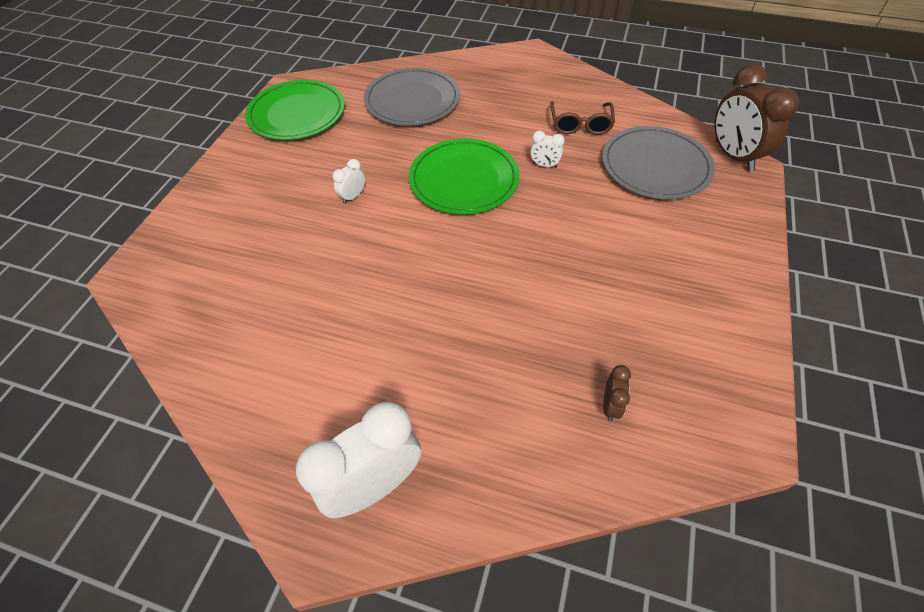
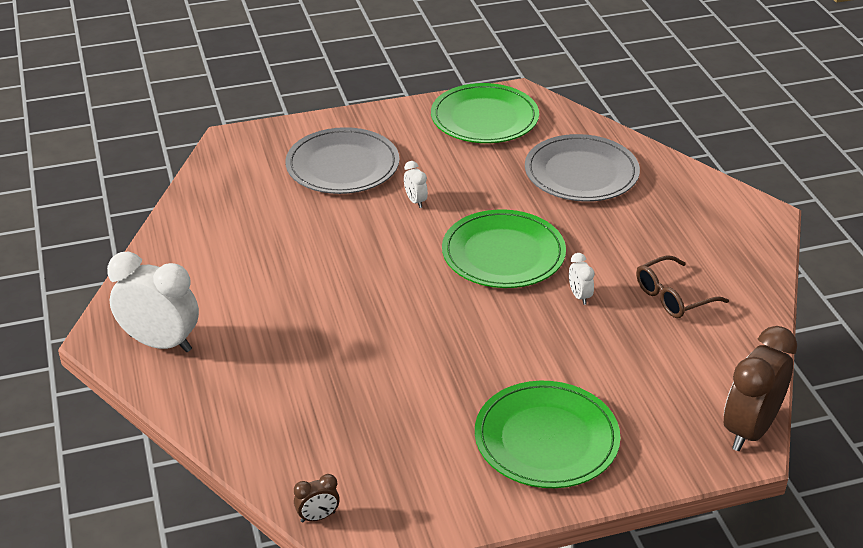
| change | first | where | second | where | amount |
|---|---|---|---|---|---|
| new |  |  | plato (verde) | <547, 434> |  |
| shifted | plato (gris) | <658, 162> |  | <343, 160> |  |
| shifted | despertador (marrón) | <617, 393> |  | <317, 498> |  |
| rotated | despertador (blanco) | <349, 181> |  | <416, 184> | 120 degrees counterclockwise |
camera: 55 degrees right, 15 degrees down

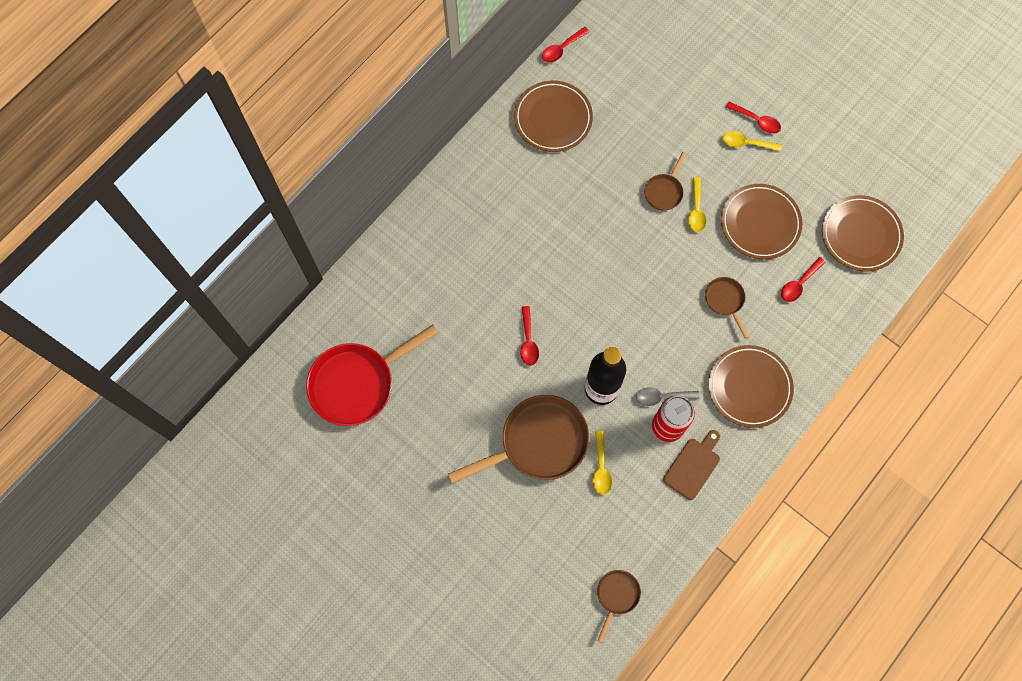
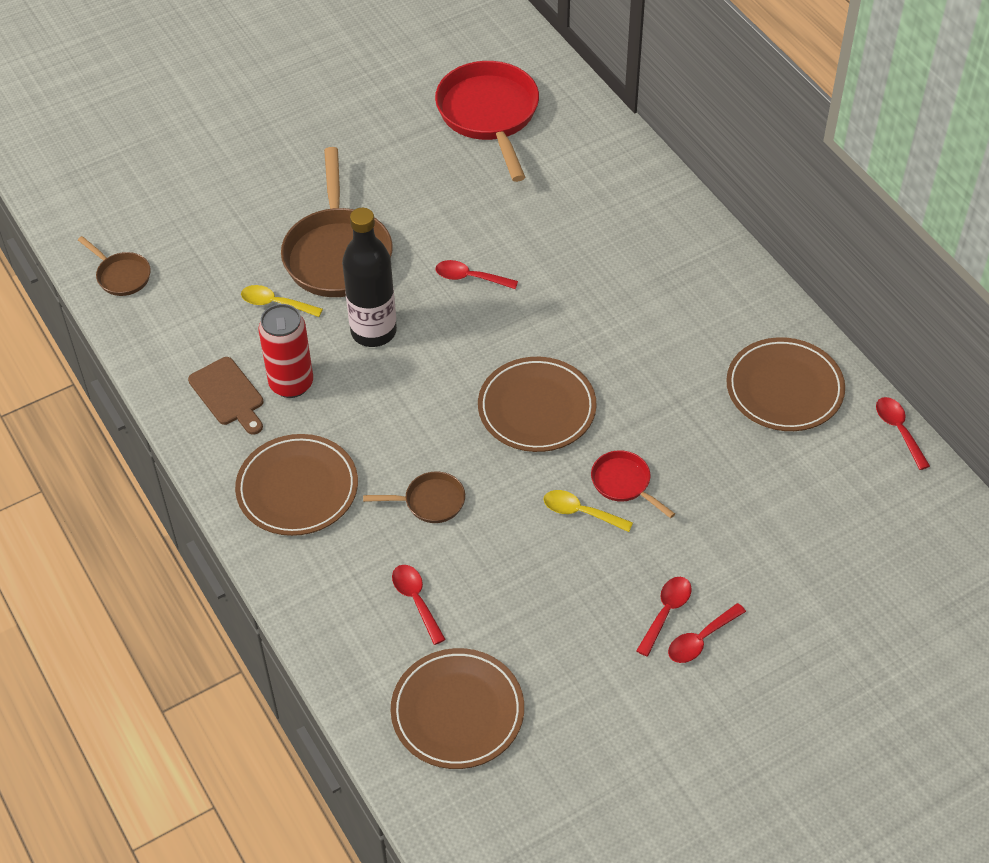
| change | first | where | second | where | amount |
|---|---|---|---|---|---|
| gone | cuchara (gris) | <667, 397> |  |  |  |
| shifted | plato (marrón) | <762, 221> |  | <537, 404> |  |
| repainted | sartén (marrón) | <665, 181> | sartén (rojo) | <633, 484> |  |
| repainted | cuchara (amarillo) | <752, 141> | cuchara (rojo) | <664, 617> |  |
camera: 110 degrees right, 20 degrees down

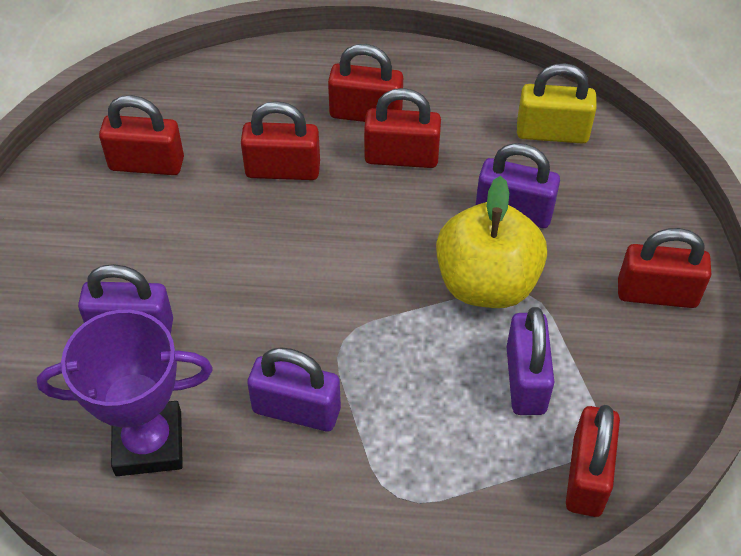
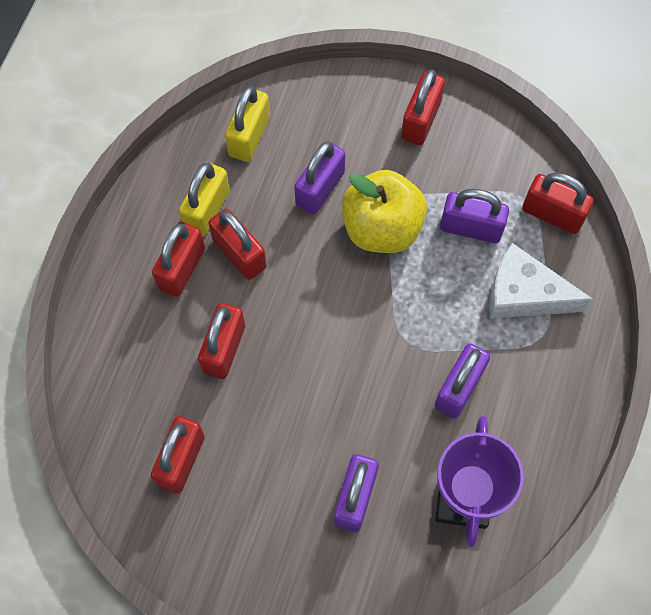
| change | first | where | second | where | amount |
|---|---|---|---|---|---|
| new |  |  | candado (amarillo) | <204, 199> |  |
| new |  |  | queso (blanco) | <541, 281> |  |
| rotated | candado (rojo) | <402, 128> |  | <237, 244> | 60 degrees counterclockwise |
camera: 75 degrees left, 15 degrees up

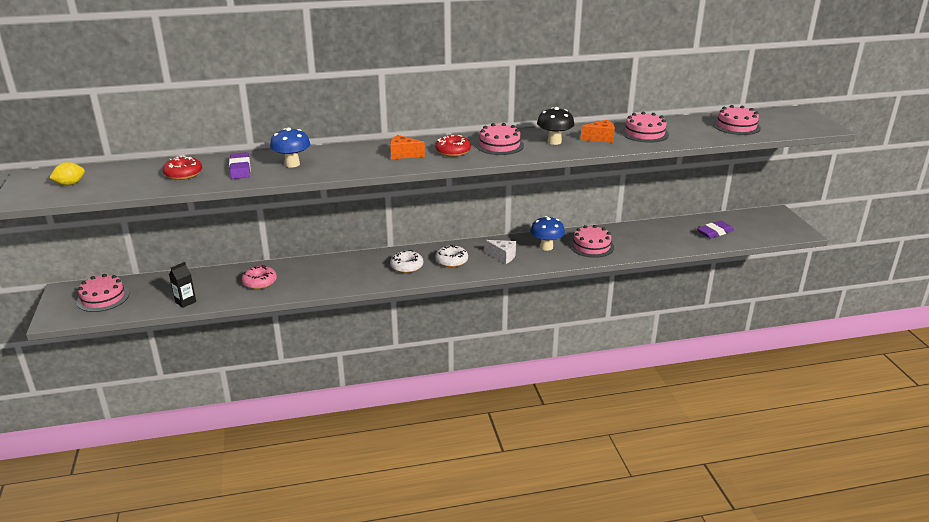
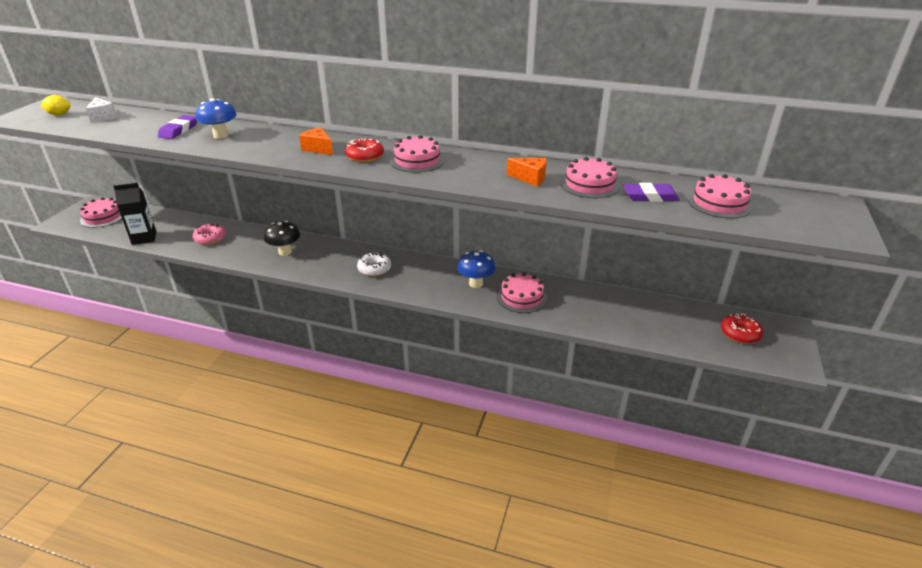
| change | first | where | second | where | amount |
|---|---|---|---|---|---|
| gone | rosquilla (blanco) | <406, 261> |  |  |  |
| shifted | rosquilla (rojo) | <182, 168> |  | <742, 328> |  |
| shifted | queso (blanco) | <500, 252> |  | <102, 109> |  |
| shifted | seta (negro) | <555, 126> |  | <282, 238> |  |
| shifted | goma de borrar (morado) | <715, 229> |  | <651, 192> |  |
| scaled | cartón de leche (negro) | <182, 285> |  | <135, 214> | x1.57 |
camera: 30 degrees right, 5 degrees up

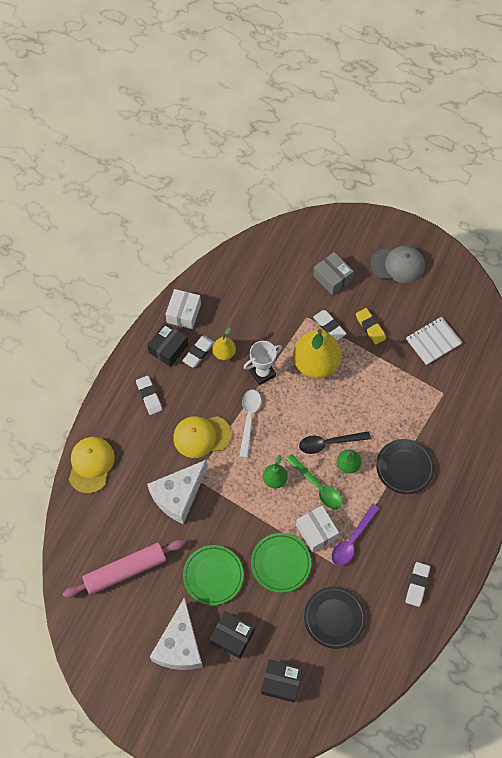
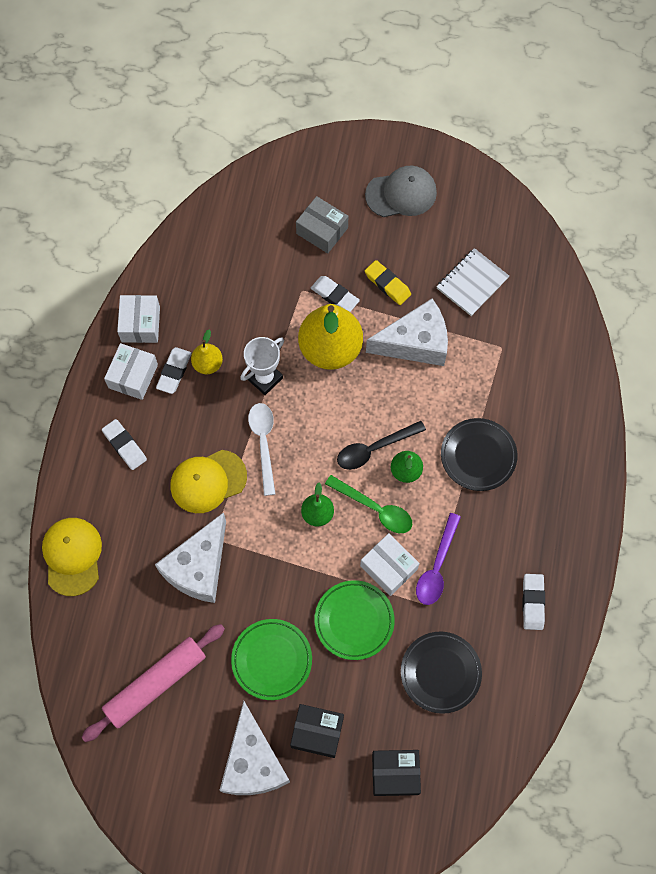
| change | first | where | second | where | amount |
|---|---|---|---|---|---|
| new |  |  | queso (blanco) | <407, 332> |  |
| repainted | caja (negro) | <167, 345> | caja (blanco) | <131, 371> |  |
camera: 15 degrees left, 5 degrees up

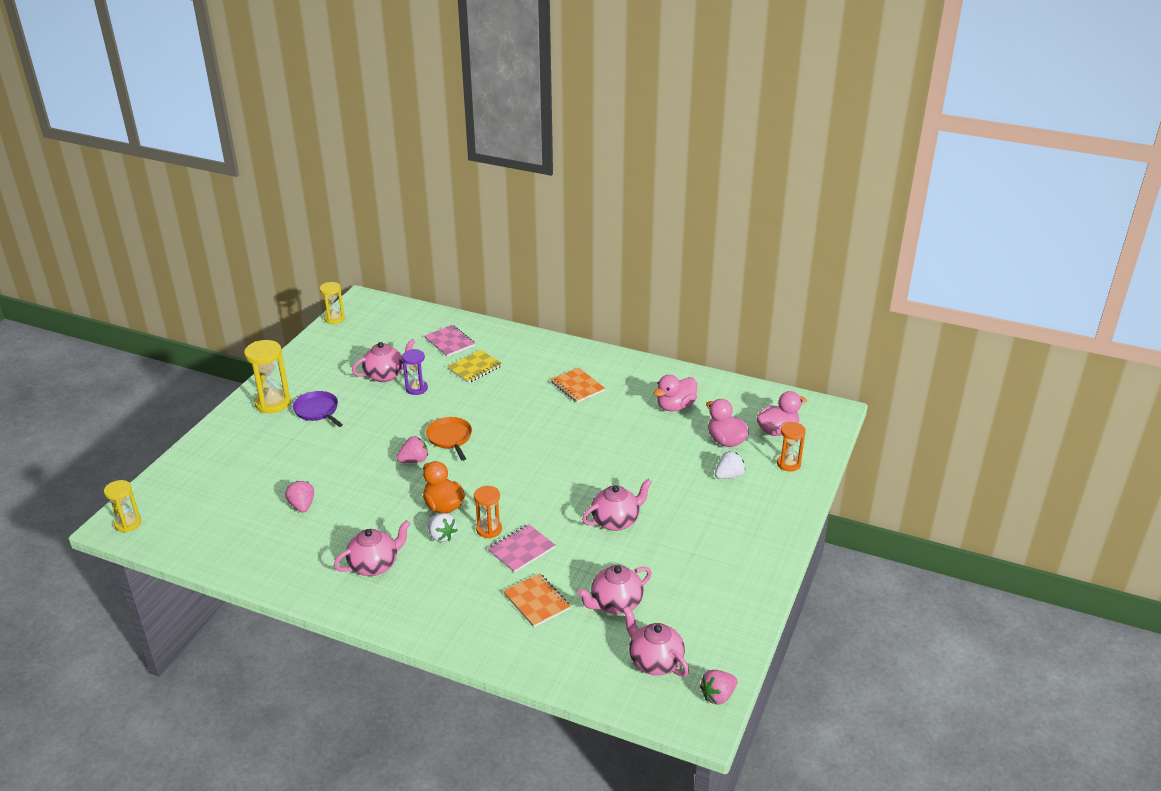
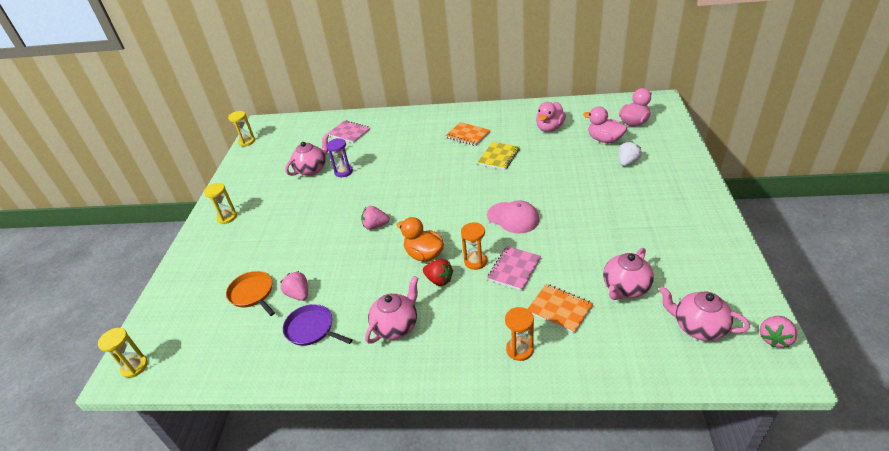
| change | first | where | second | where | amount |
|---|---|---|---|---|---|
| gone | tetera (rosa) | <617, 505> |  |  |  |
| new |  |  | gorra (rosa) | <513, 217> |  |
| shifted | sartén (morado) | <318, 409> |  | <318, 325> |  |
| shifted | sartén (naranja) | <449, 439> |  | <250, 293> |  |
| shifted | cuaderno (amarillo) | <474, 366> |  | <499, 156> |  |
| shifted | reloj de arena (naranja) | <791, 447> |  | <519, 334> |  |
| repainted | fresa (blanco) | <442, 527> | fresa (rojo) | <438, 272> |  |
| rotated | fresa (rosa) | <412, 449> |  | <375, 218> | 135 degrees counterclockwise |
| scaled | reloj de arena (amarillo) | <267, 376> |  | <220, 203> | x0.64 |
camera: 15 degrees left, 5 degrees up

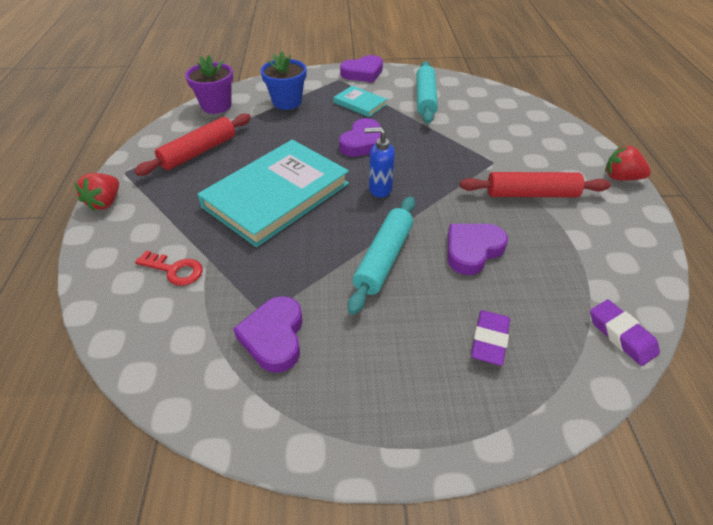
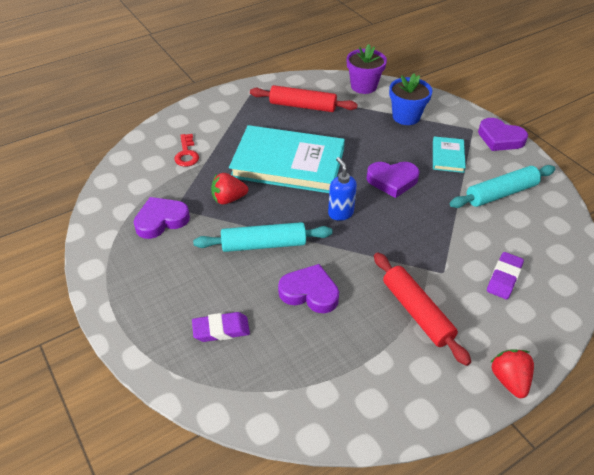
| change | first | where | second | where | amount |
|---|---|---|---|---|---|
| shifted | fresa (rojo) | <96, 192> |  | <229, 188> |  |
| shifted | goma de borrar (morado) | <625, 333> |  | <505, 275> |  |
camera: 60 degrees right, 0 degrees up

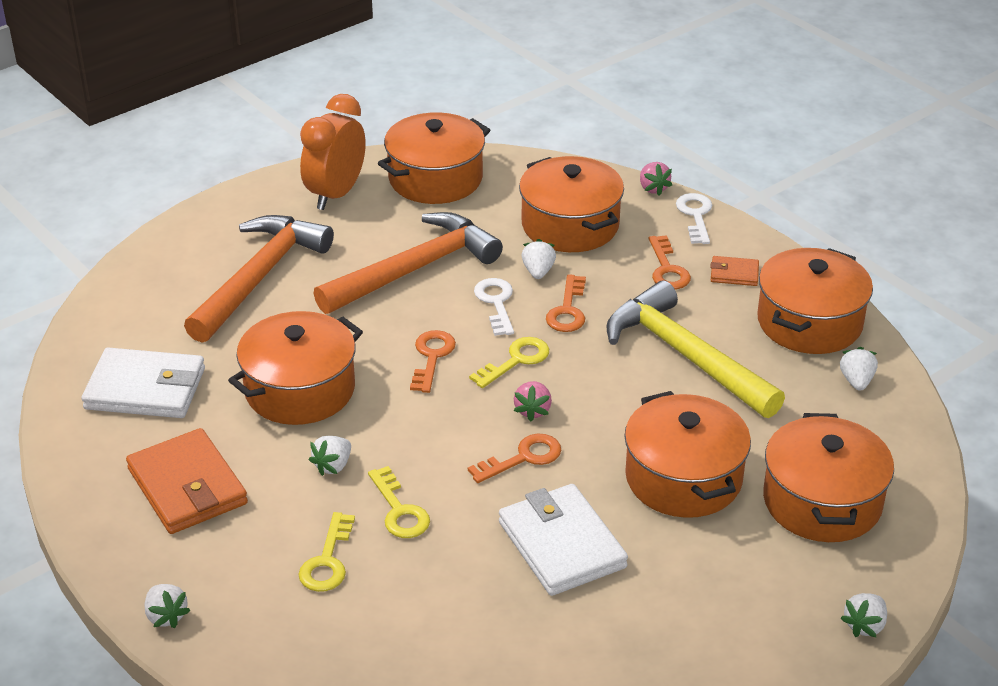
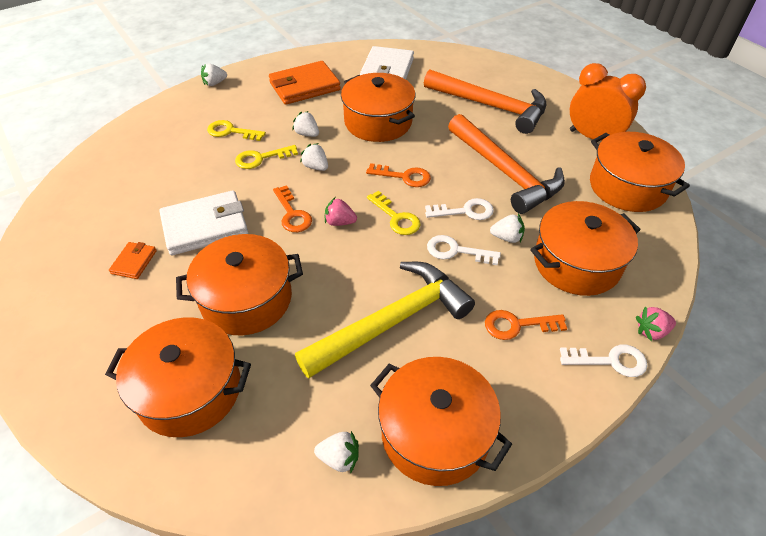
| change | first | where | second | where | amount |
|---|---|---|---|---|---|
| shifted | cartera (naranja) | <734, 271> |  | <133, 260> |  |
| shifted | fresa (blanco) | <864, 615> |  | <314, 157> |  |
| repainted | llave (naranja) | <566, 303> | llave (blanco) | <464, 250> |  |
camera: 95 degrees right, 10 degrees up

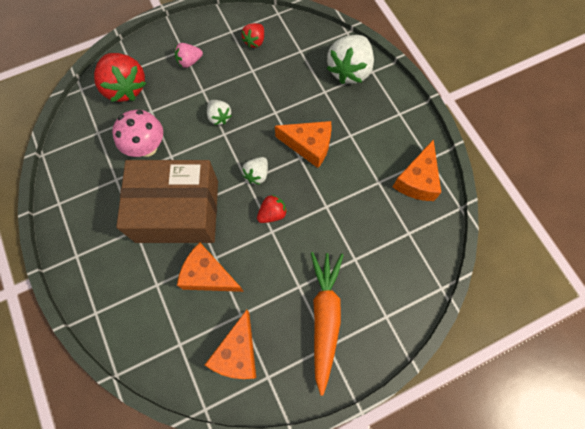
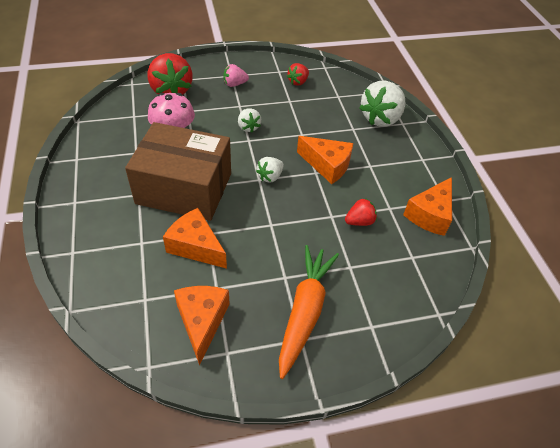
| change | first | where | second | where | amount |
|---|---|---|---|---|---|
| shifted | fresa (rojo) | <272, 208> |  | <361, 212> |  |
| rotated | queso (naranja) | <230, 344> |  | <202, 326> | 150 degrees clockwise |
camera: 10 degrees right, 20 degrees down

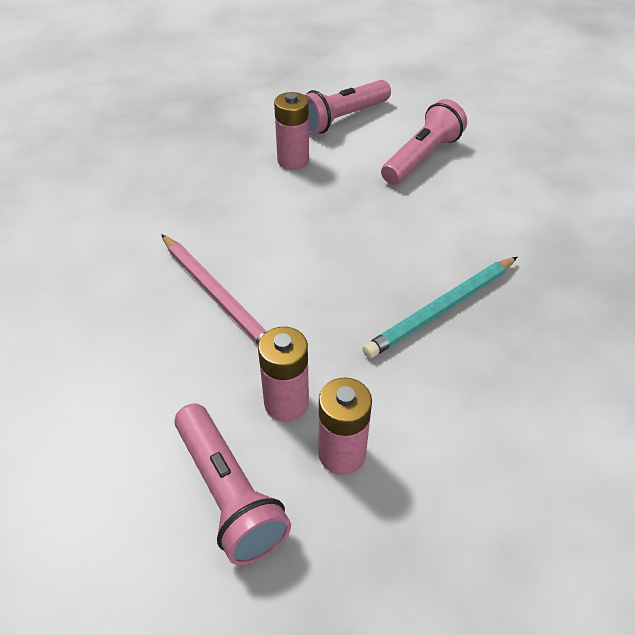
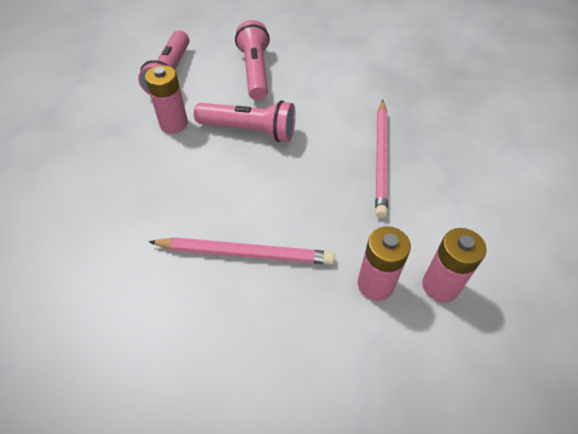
| change | first | where | second | where | amount |
|---|---|---|---|---|---|
| shifted | lámpara de mano (rosa) | <232, 484> |  | <244, 121> |  |
| repainted | lápiz (turquesa) | <440, 307> | lápiz (rosa) | <381, 158> |  |
camera: 45 degrees left, 5 degrees up

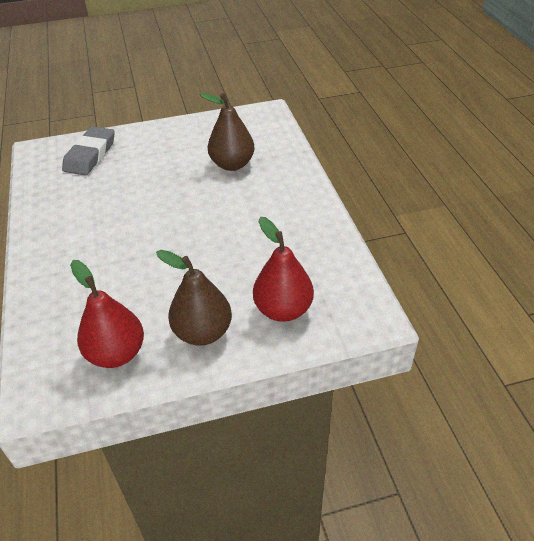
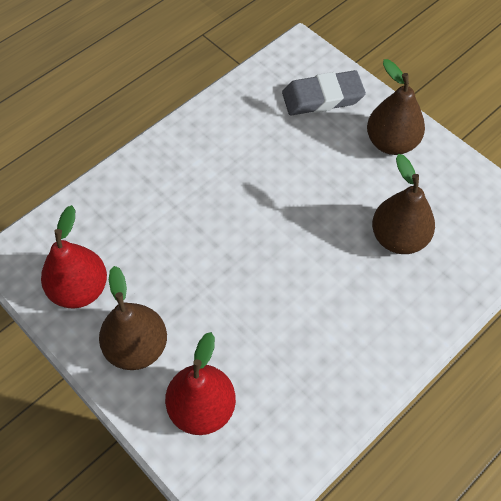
| change | first | where | second | where | amount |
|---|---|---|---|---|---|
| new |  |  | pera (marrón) | <396, 107> |  |
camera: 60 degrees right, 15 degrees up

